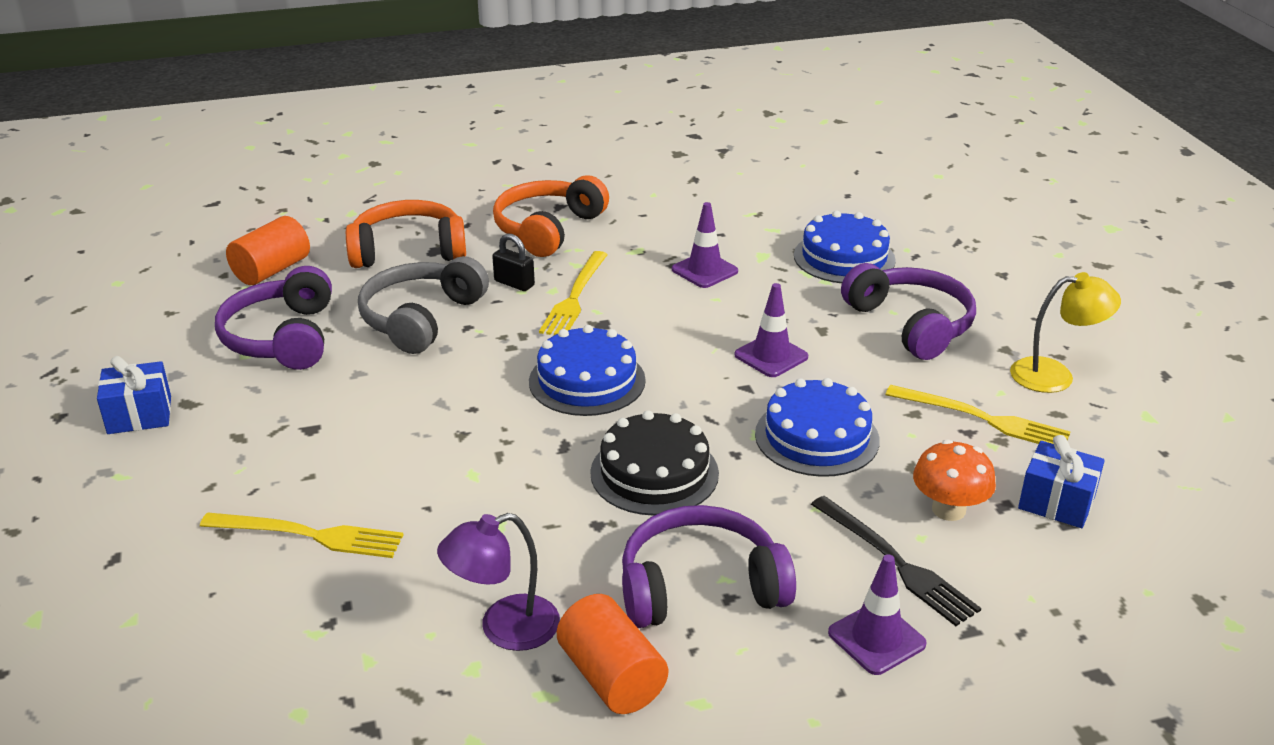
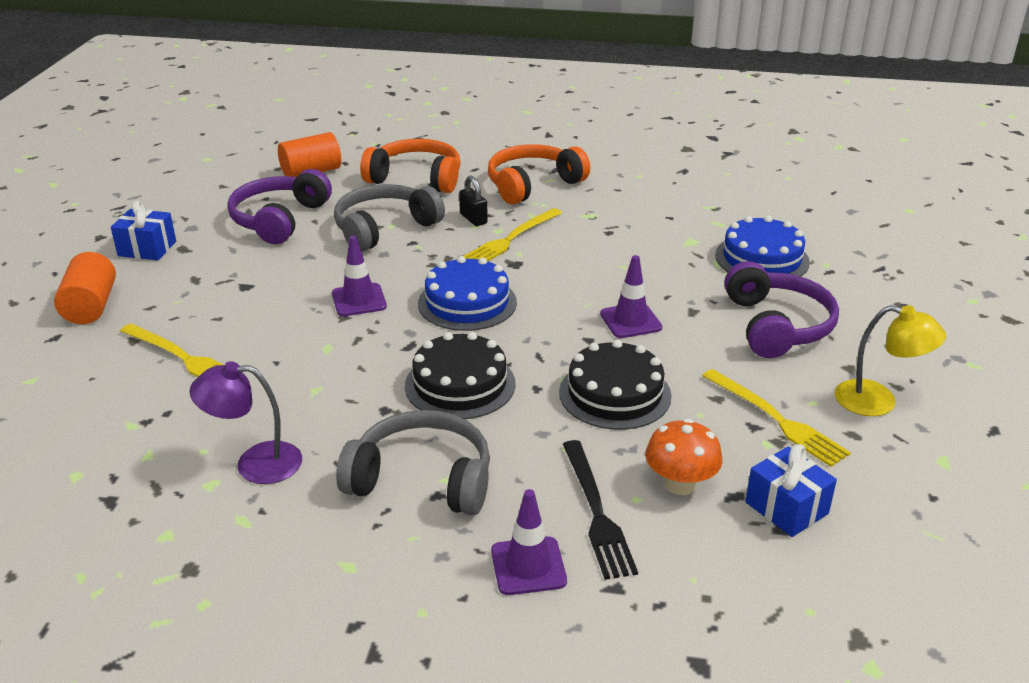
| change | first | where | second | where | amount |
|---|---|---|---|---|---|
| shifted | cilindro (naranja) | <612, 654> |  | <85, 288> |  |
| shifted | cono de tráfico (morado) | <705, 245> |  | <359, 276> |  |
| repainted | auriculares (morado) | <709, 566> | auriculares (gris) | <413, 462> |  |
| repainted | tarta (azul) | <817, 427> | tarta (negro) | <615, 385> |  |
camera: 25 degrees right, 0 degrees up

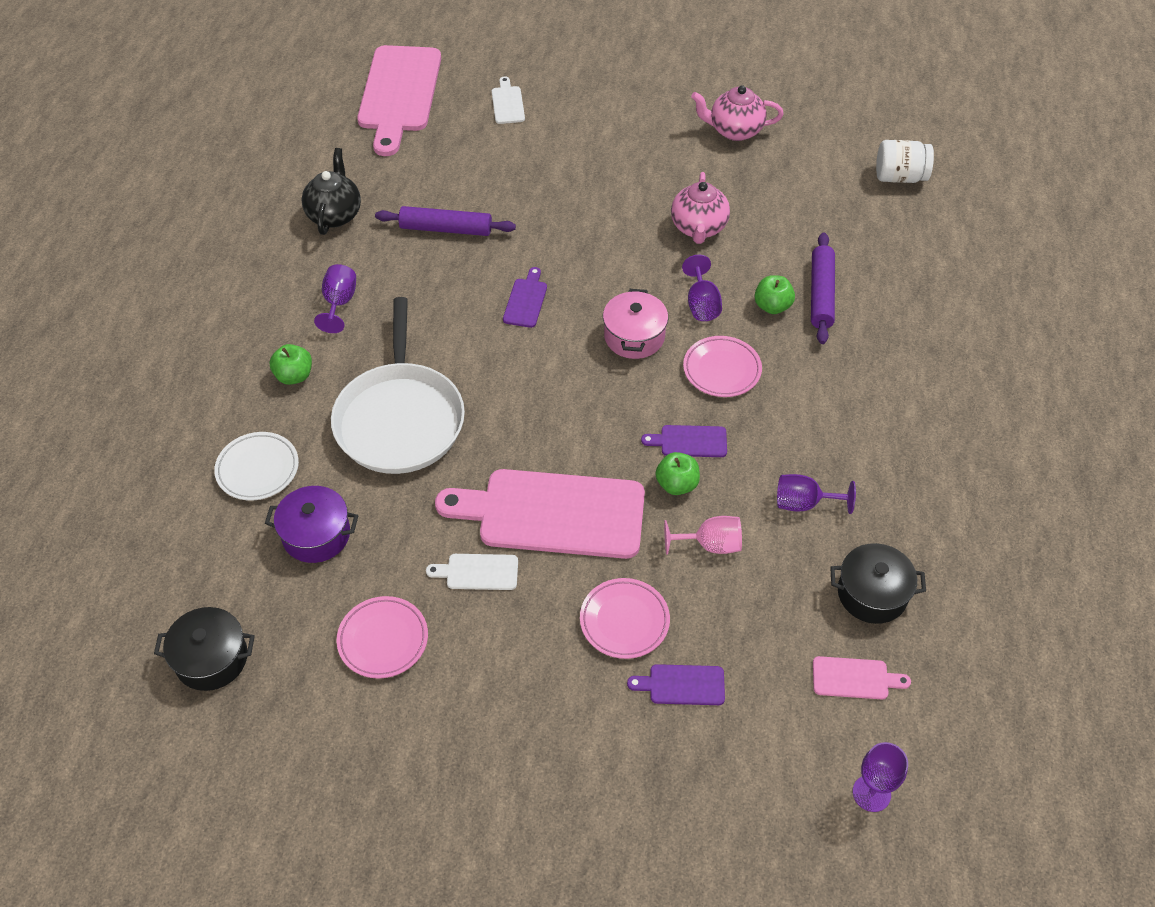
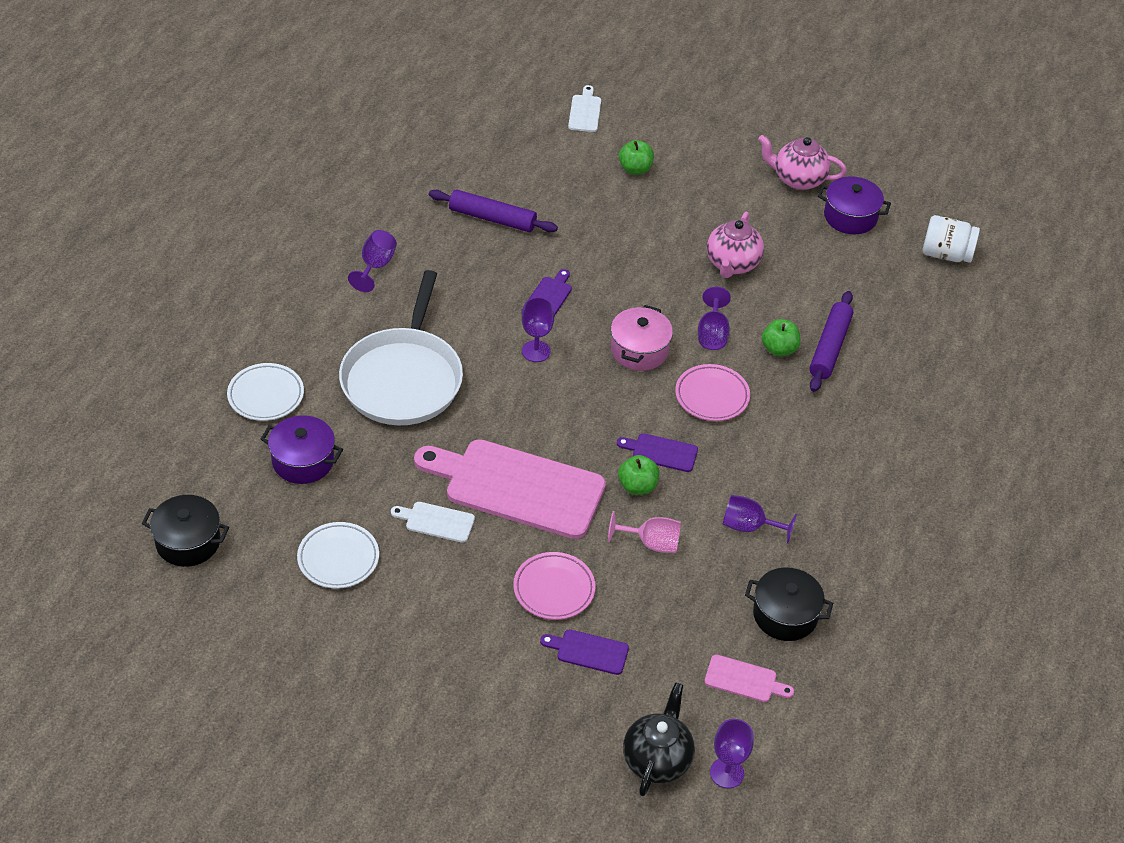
| change | first | where | second | where | amount |
|---|---|---|---|---|---|
| gone | tabla de cortar (rosa) | <399, 100> |  |  |  |
| new |  |  | copa (morado) | <538, 329> |  |
| new |  |  | olla (morado) | <854, 205> |  |
| shifted | manzana (verde) | <291, 364> |  | <636, 157> |  |
| shifted | tetera (negro) | <331, 191> |  | <659, 739> |  |
| repainted | plato (rosa) | <382, 637> | plato (blanco) | <338, 555> |  |
camera: 10 degrees right, 5 degrees down

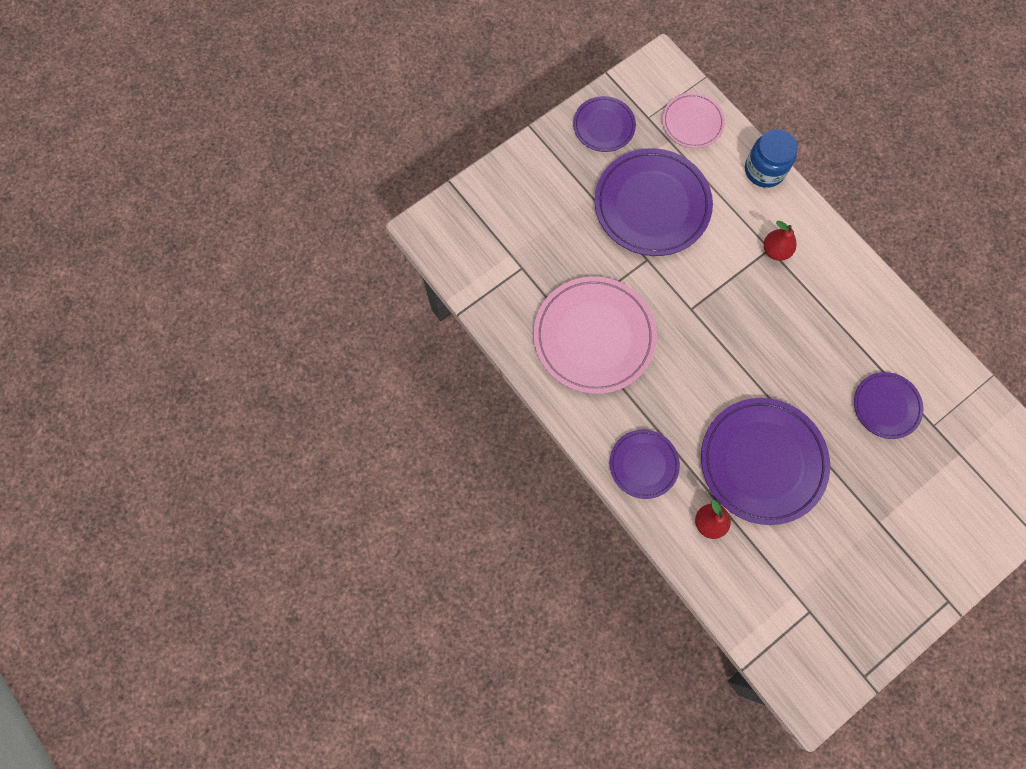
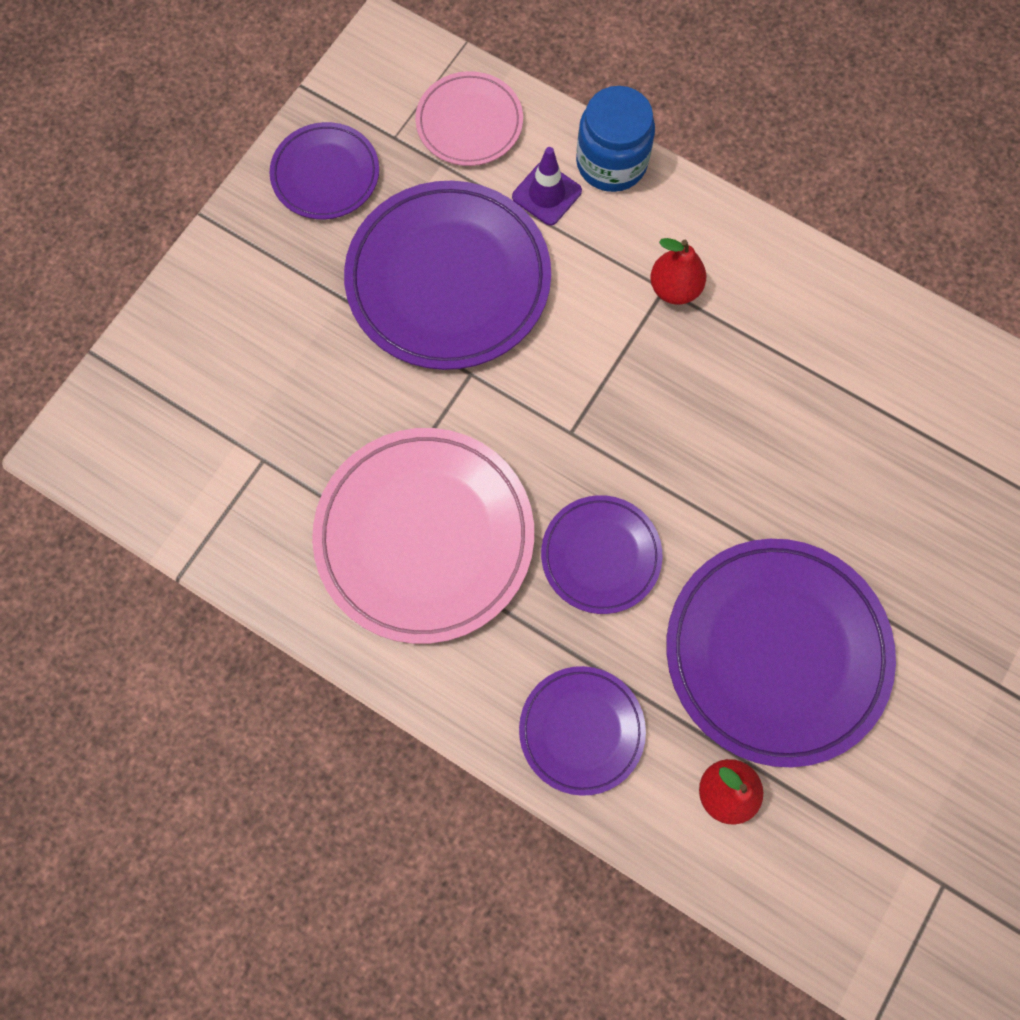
| change | first | where | second | where | amount |
|---|---|---|---|---|---|
| new |  |  | cono de tráfico (morado) | <547, 186> |  |
| shifted | plato (morado) | <889, 405> |  | <602, 554> |  |
camera: 20 degrees left, 0 degrees up

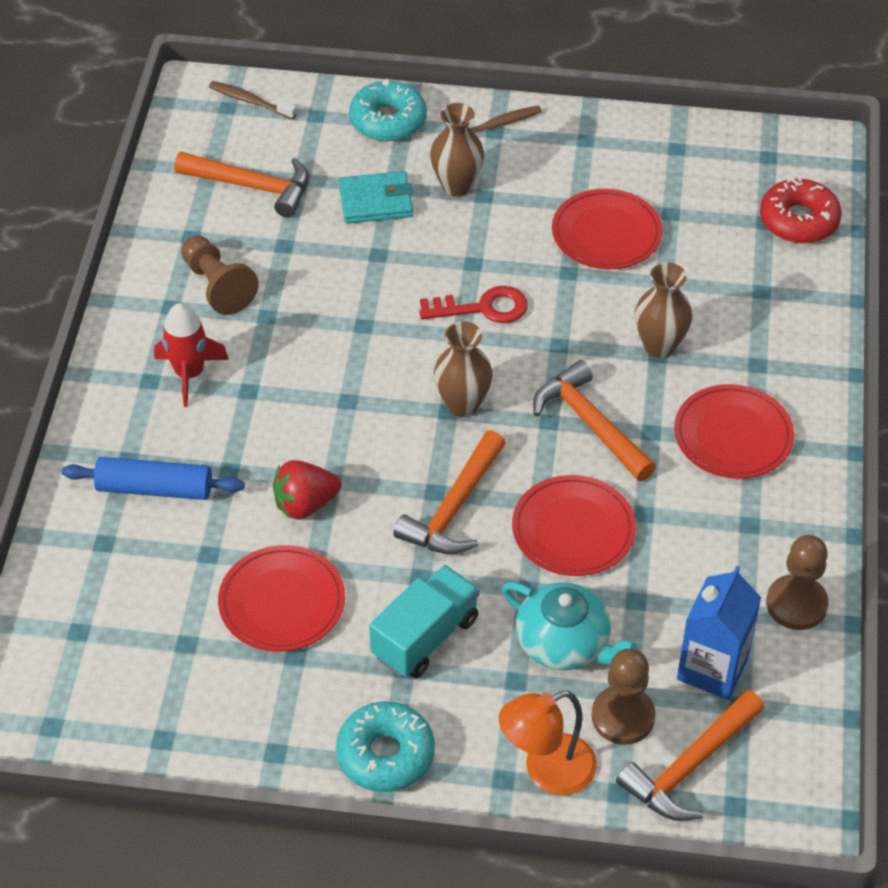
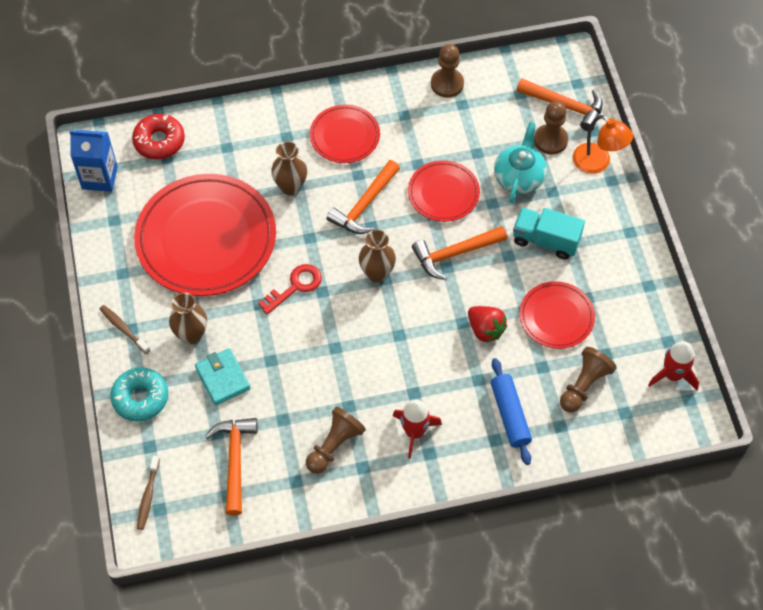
| change | first | where | second | where | amount |
|---|---|---|---|---|---|
| gone | rosquilla (turquesa) | <385, 746> |  |  |  |
| new |  |  | peón (marrón) | <588, 379> |  |
| new |  |  | cohete (rojo) | <673, 365> |  |
| shifted | cartón de leche (azul) | <719, 633> |  | <94, 161> |  |
| rotated | martillo (naranja) | <449, 492> |  | <459, 253> | 150 degrees clockwise |
| rotated | llave (rojo) | <473, 304> |  | <290, 289> | 75 degrees clockwise |
| scaled | plato (rojo) | <607, 229> |  | <205, 235> | x1.92 |
camera: 110 degrees left, 10 degrees up

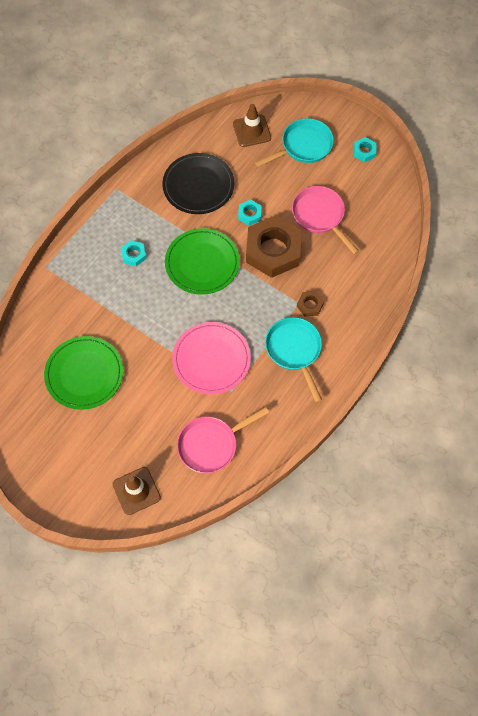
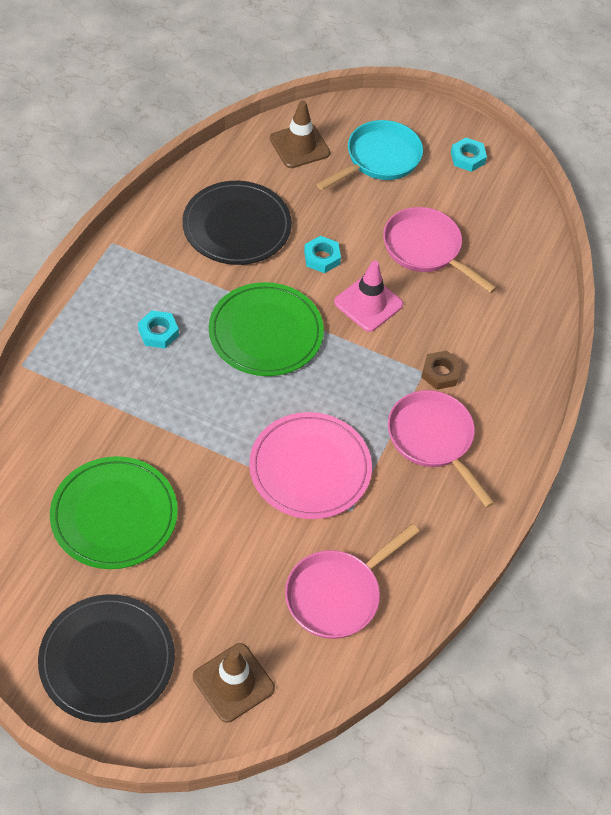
| change | first | where | second | where | amount |
|---|---|---|---|---|---|
| new |  |  | plato (negro) | <106, 658> |  |
| swapped | tuerca (marrón) | <274, 246> | cono de tráfico (rosa) | <368, 296> |  |
| repainted | sartén (turquesa) | <293, 360> | sartén (rosa) | <441, 449> |  |
camera: 15 degrees left, 10 degrees down

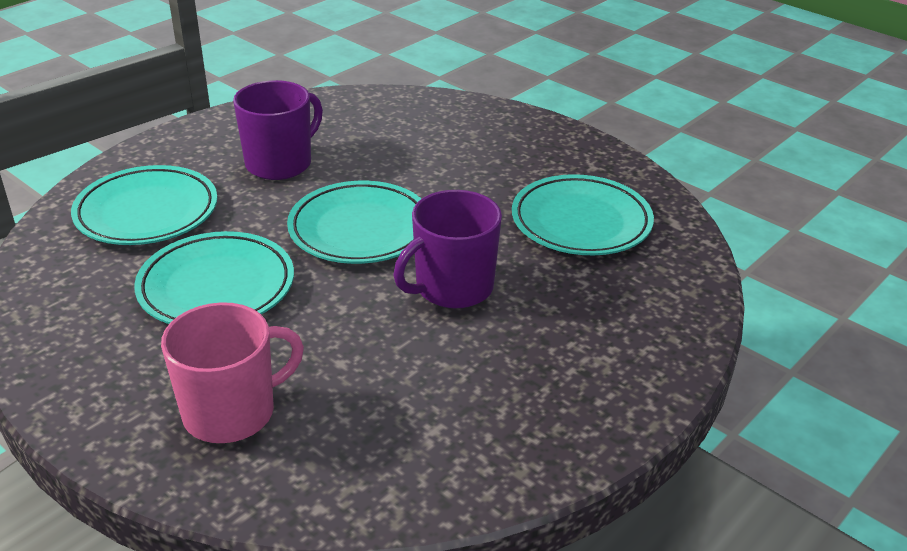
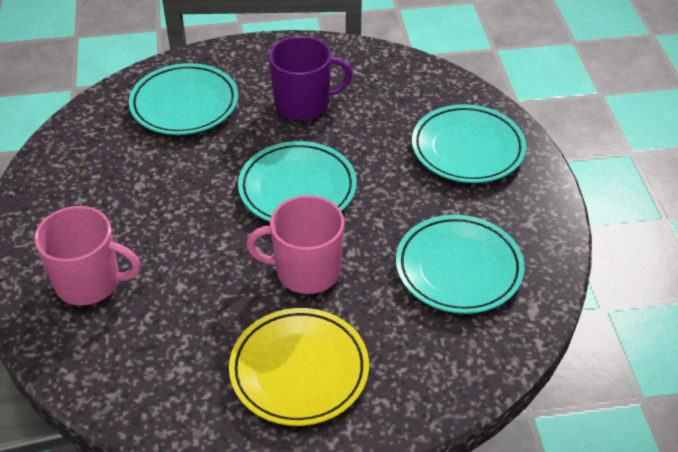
| change | first | where | second | where | amount |
|---|---|---|---|---|---|
| new |  |  | plato (amarillo) | <299, 367> |  |
| shifted | plato (turquesa) | <214, 277> |  | <469, 143> |  |
| repainted | taza (morado) | <447, 249> | taza (rosa) | <295, 244> |  |
camera: 40 degrees right, 10 degrees up

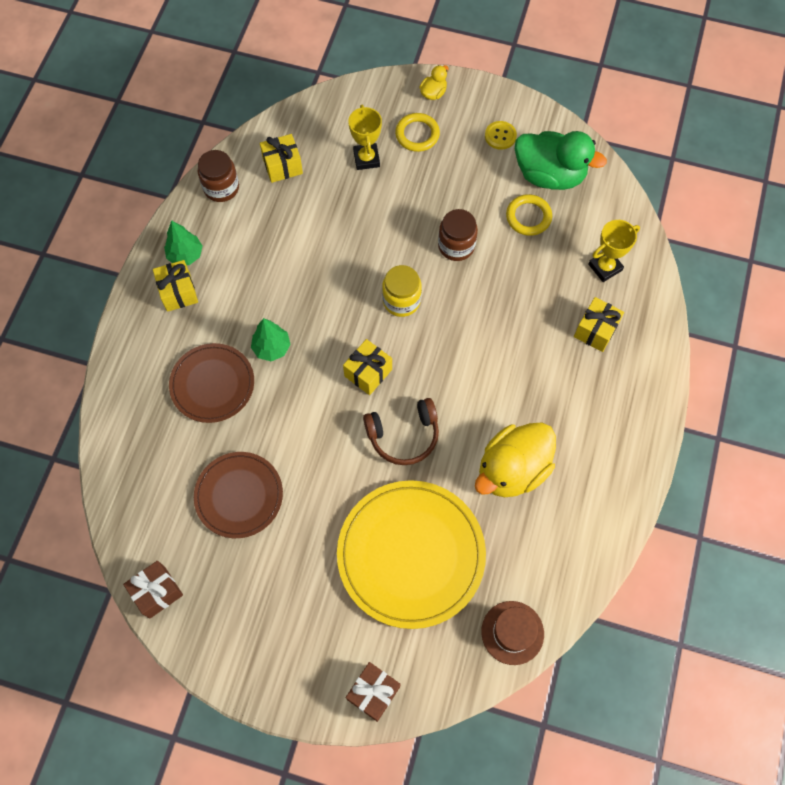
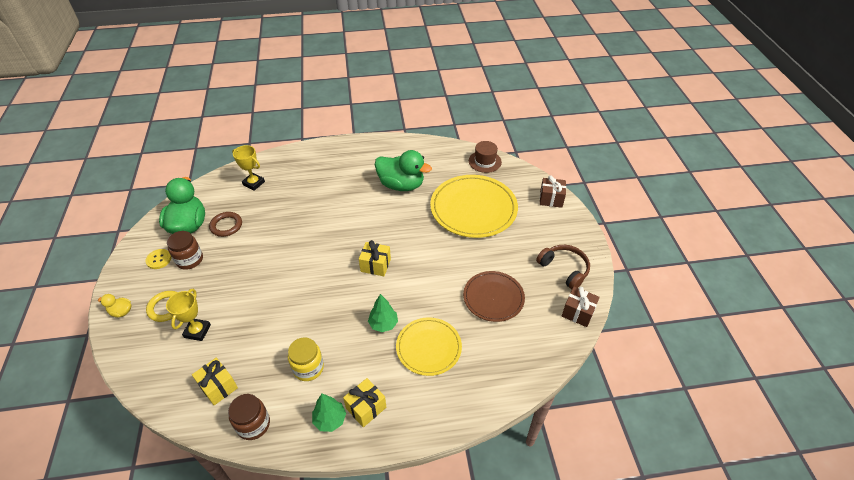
| change | first | where | second | where | amount |
|---|---|---|---|---|---|
| gone | regalo (amarillo) | <599, 324> |  |  |  |
| shifted | auriculares (marrón) | <401, 431> |  | <563, 267> |  |
| shifted | tarro (amarillo) | <402, 291> |  | <306, 359> |  |
| shifted | tarro (marrón) | <458, 235> |  | <185, 250> |  |
| repainted | plato (marrón) | <211, 383> | plato (amarillo) | <429, 346> |  |
| repainted | pato (amarillo) | <515, 460> | pato (verde) | <403, 170> |  |
| repainted | anillo (amarillo) | <529, 215> | anillo (marrón) | <225, 224> |  |
| rotated | trofeo (amarillo) | <365, 137> |  | <188, 315> | 45 degrees counterclockwise |
camera: 115 degrees left, 20 degrees down

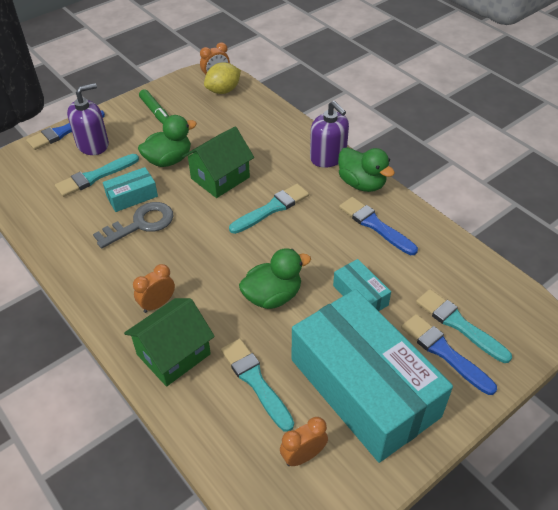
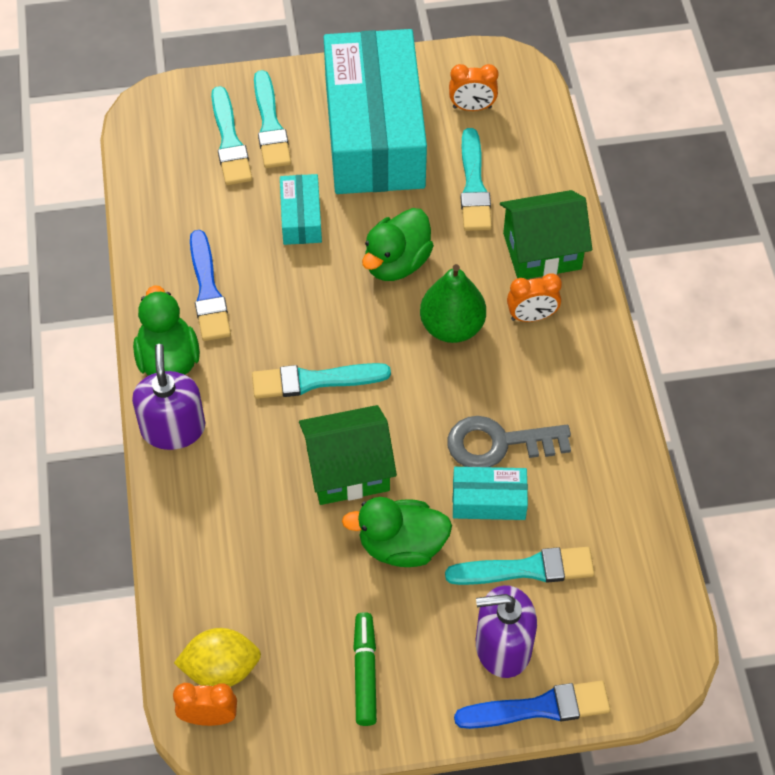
| change | first | where | second | where | amount |
|---|---|---|---|---|---|
| new |  |  | pera (verde) | <453, 303> |  |
| repainted | pincel (azul) | <449, 354> | pincel (turquesa) | <272, 119> |  |
| rotated | pato (verde) | <275, 278> |  | <398, 244> | 60 degrees counterclockwise |
camera: 150 degrees left, 10 degrees up

